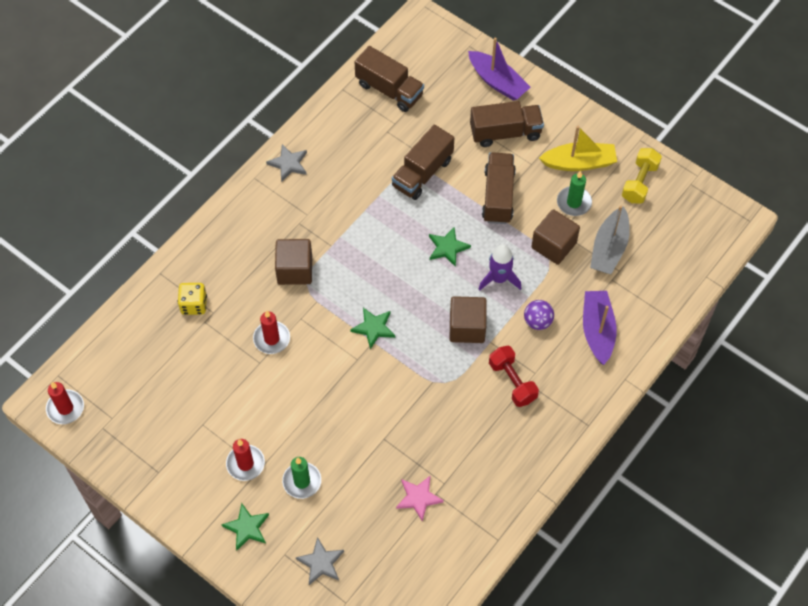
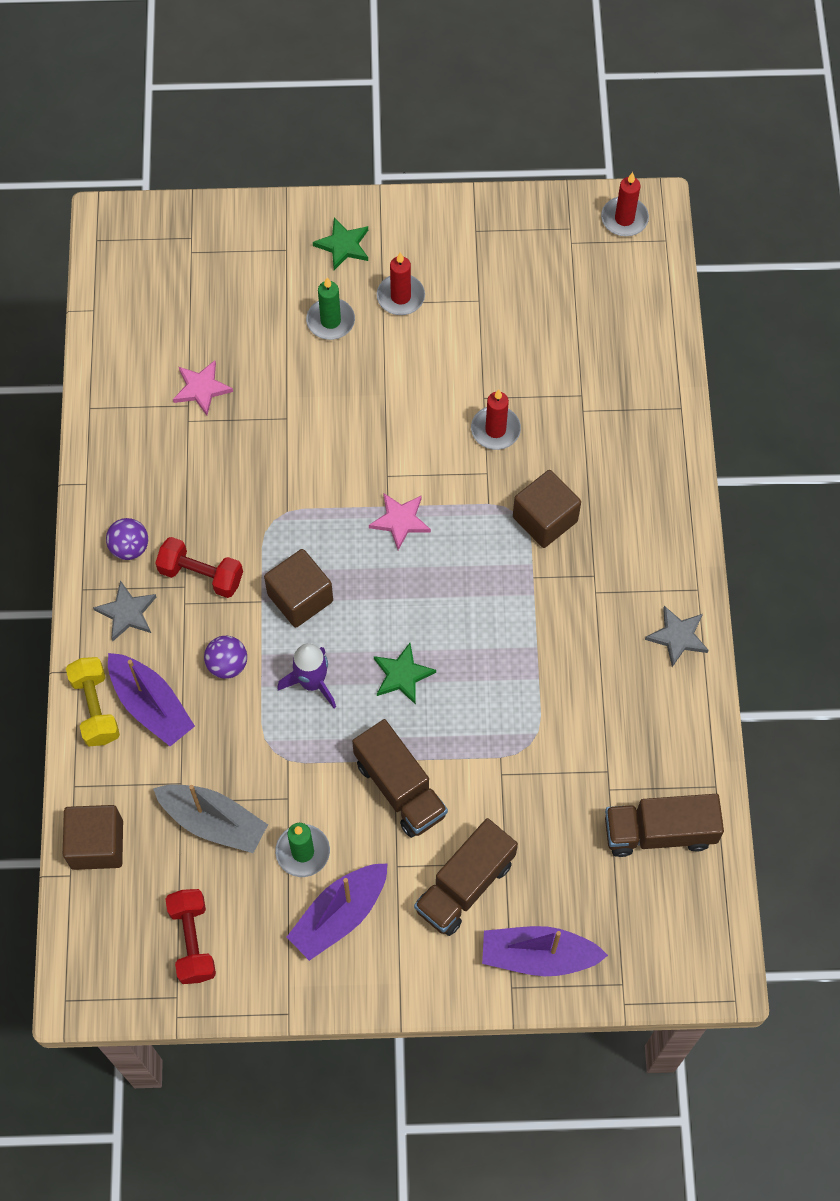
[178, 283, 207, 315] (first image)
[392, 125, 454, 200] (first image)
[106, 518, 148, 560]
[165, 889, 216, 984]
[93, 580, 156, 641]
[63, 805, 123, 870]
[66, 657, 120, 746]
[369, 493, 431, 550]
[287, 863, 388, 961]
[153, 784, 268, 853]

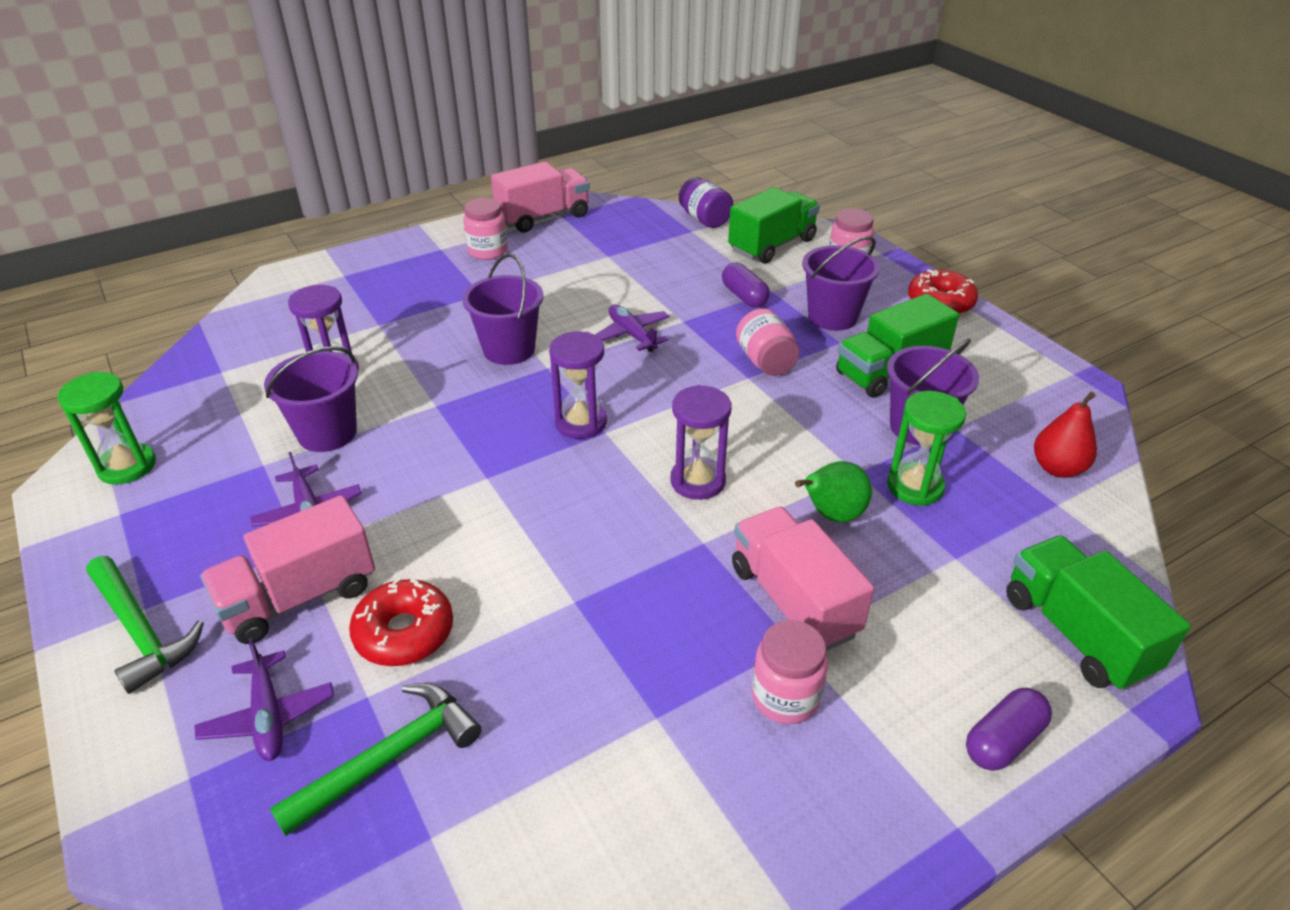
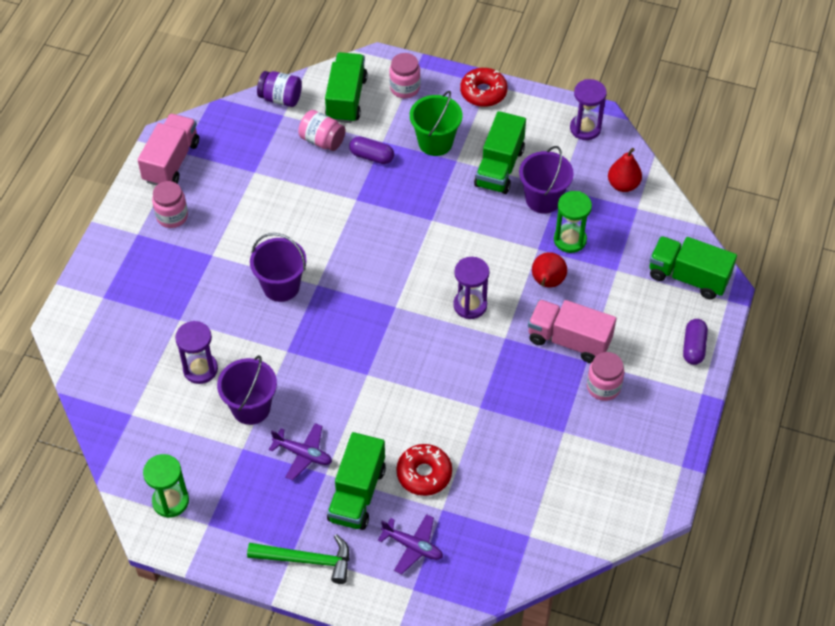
[270, 683, 482, 836] (first image)
[595, 305, 670, 352] (first image)
[570, 79, 607, 140]
[298, 110, 346, 151]
[327, 432, 386, 530]
[532, 252, 567, 287]
[410, 91, 463, 156]

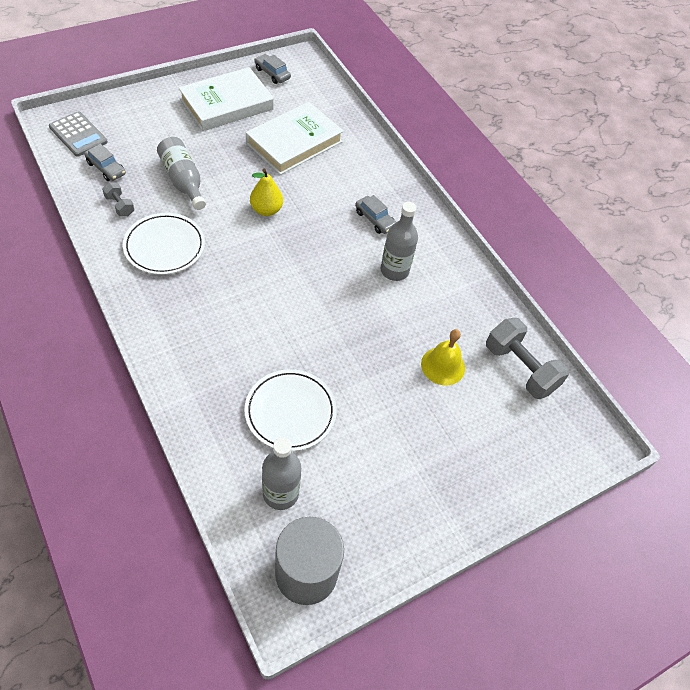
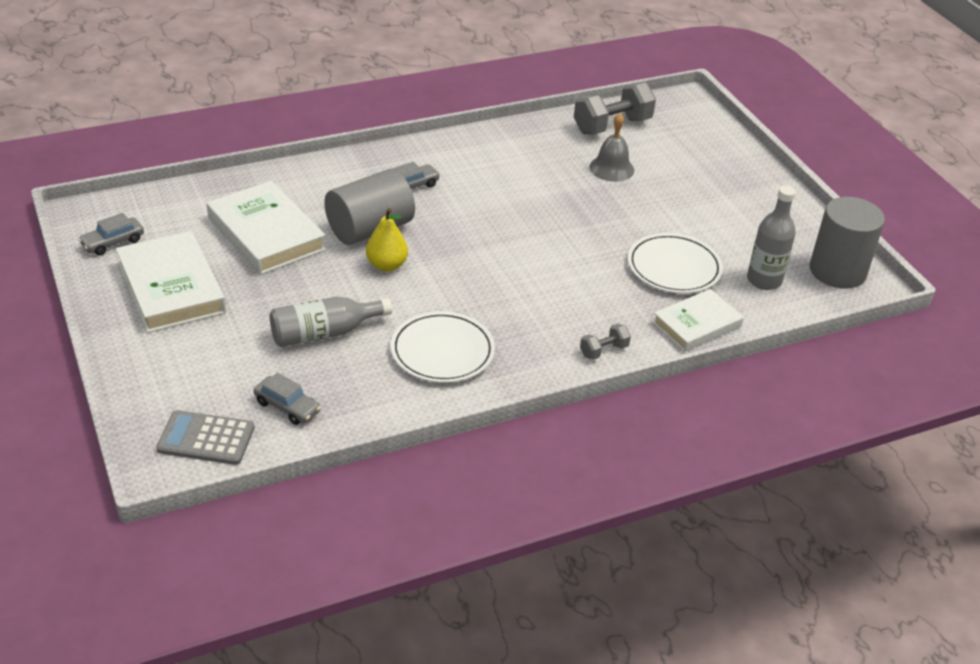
[381, 202, 418, 281] (first image)
[324, 169, 415, 245]
[652, 289, 744, 352]
[580, 324, 631, 360]
[590, 113, 634, 182]
[156, 410, 255, 465]
[254, 373, 321, 425]

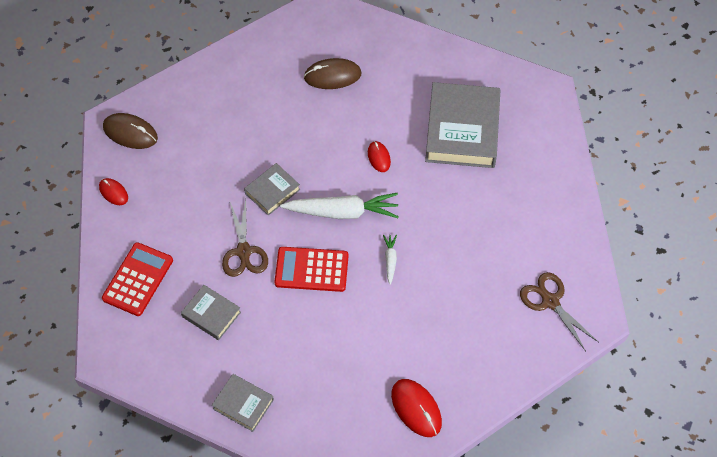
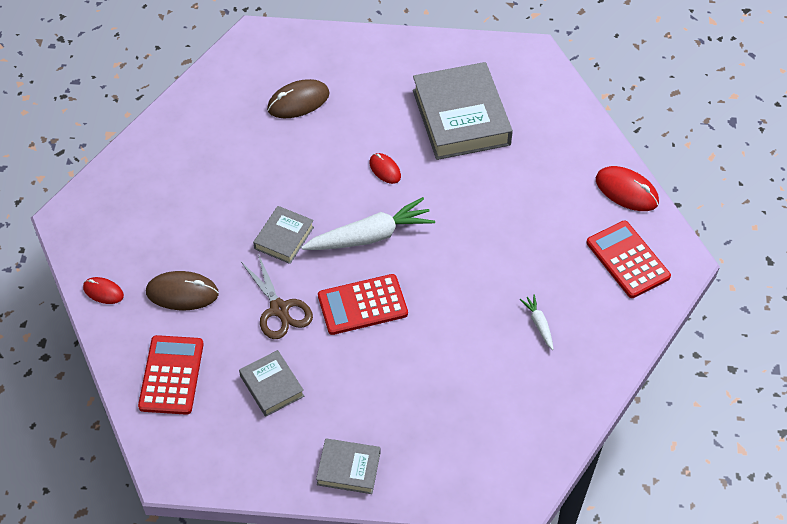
[146, 271, 219, 310]
[520, 294, 554, 350]
[596, 166, 659, 211]
[586, 220, 671, 298]
[239, 350, 304, 417]

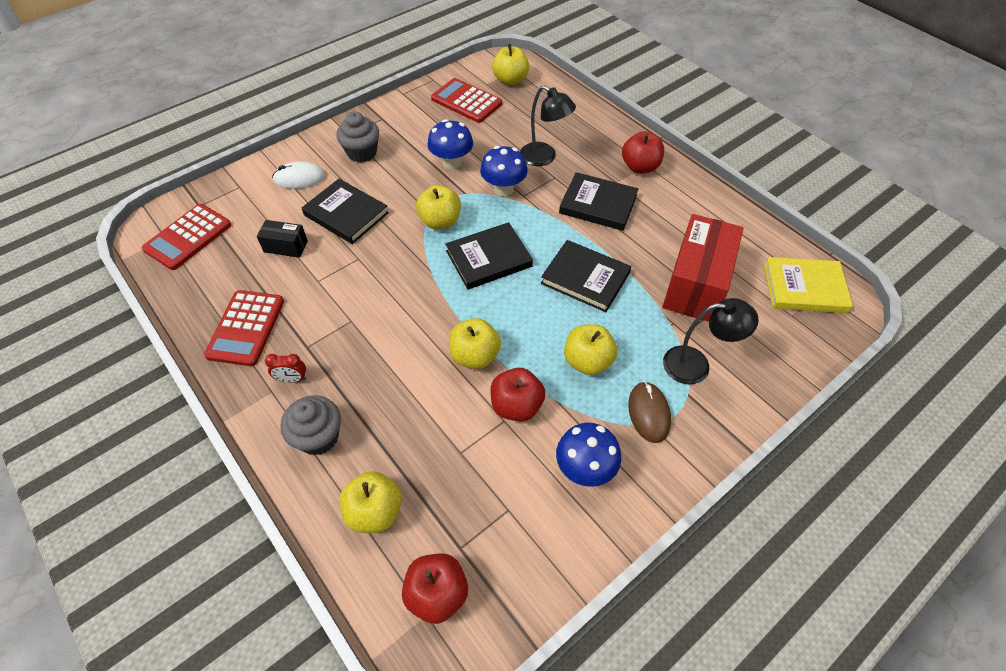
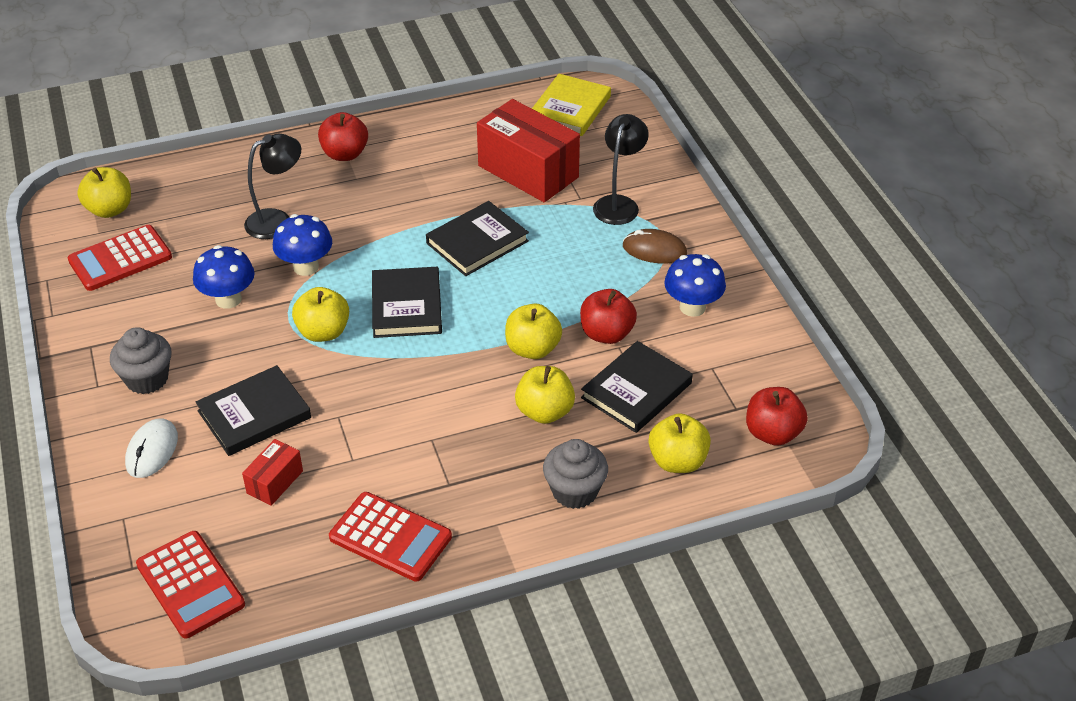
[265, 354, 306, 383] (first image)
[581, 341, 693, 433]
[515, 366, 575, 424]
[242, 439, 303, 506]

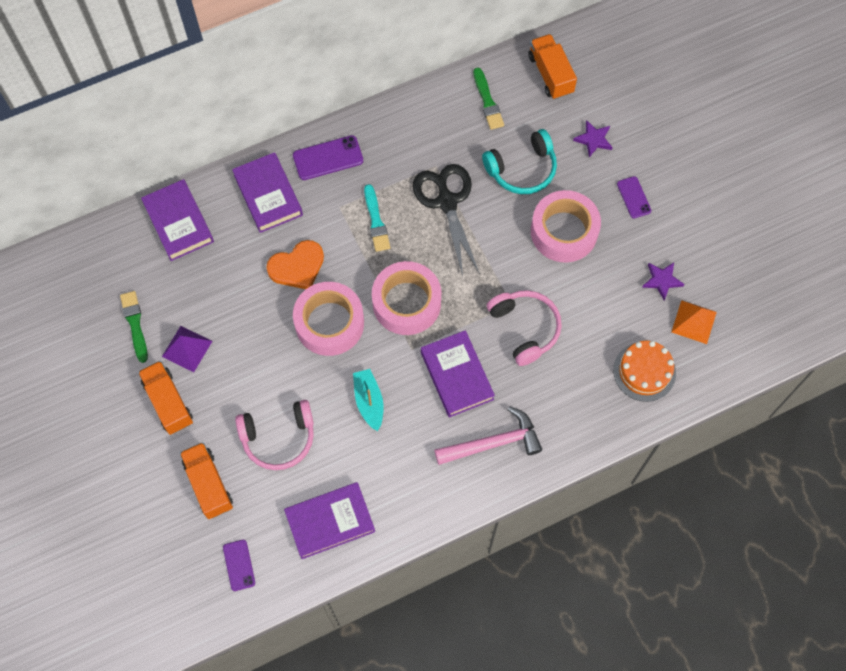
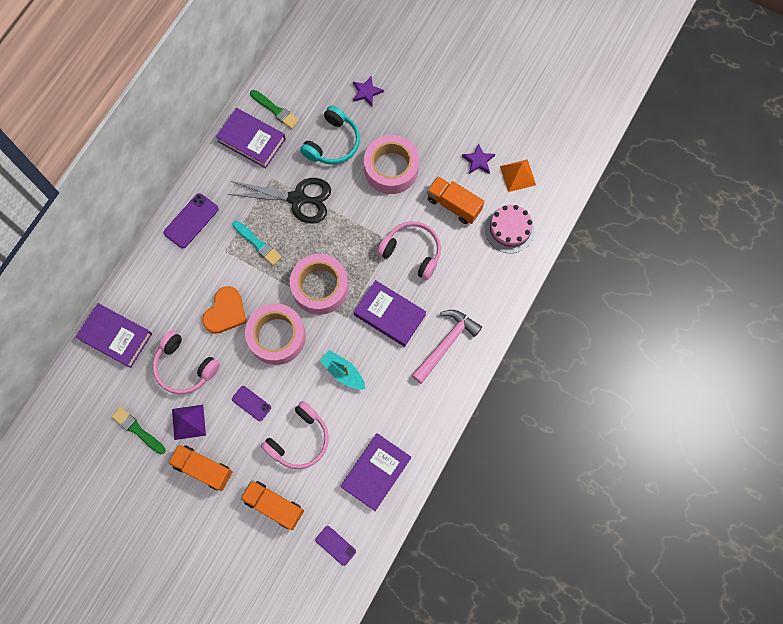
[153, 331, 220, 394]
[216, 108, 286, 168]
[427, 176, 484, 224]
[232, 386, 271, 421]
[485, 205, 535, 253]
[228, 178, 331, 224]

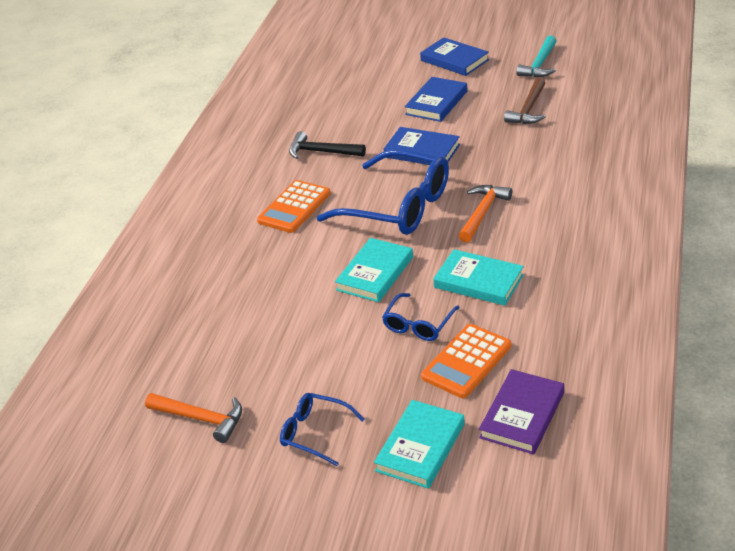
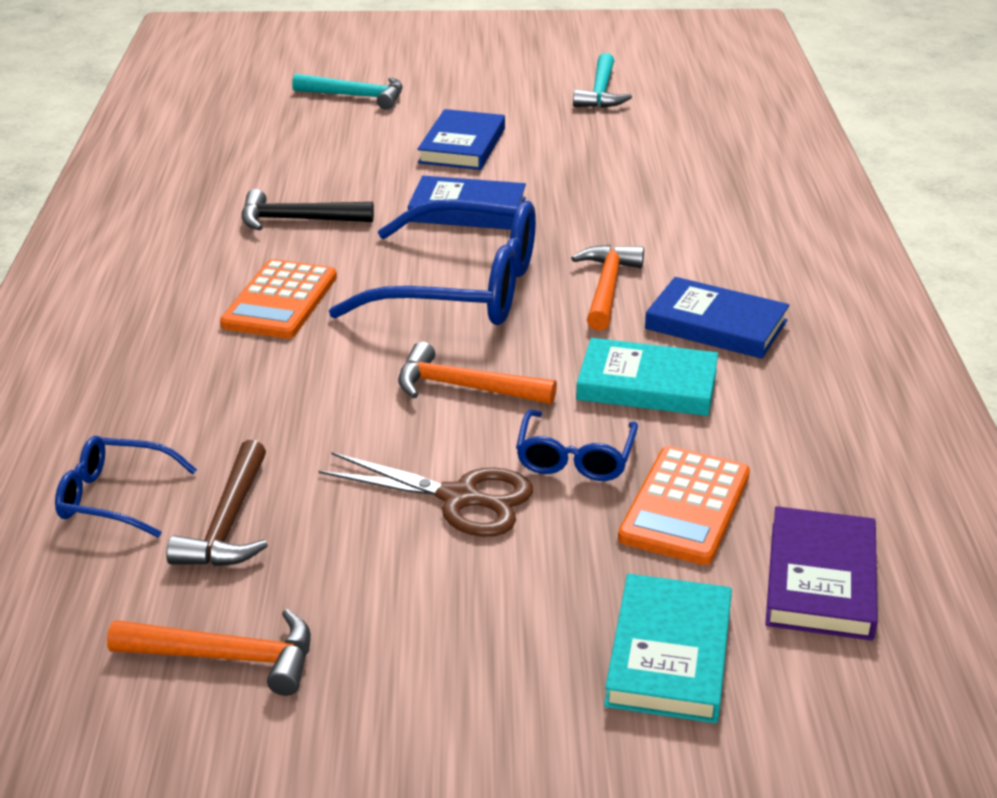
[292, 74, 403, 110]
[319, 452, 533, 537]
[55, 436, 197, 538]
[645, 277, 789, 359]
[166, 440, 268, 567]
[398, 342, 557, 404]

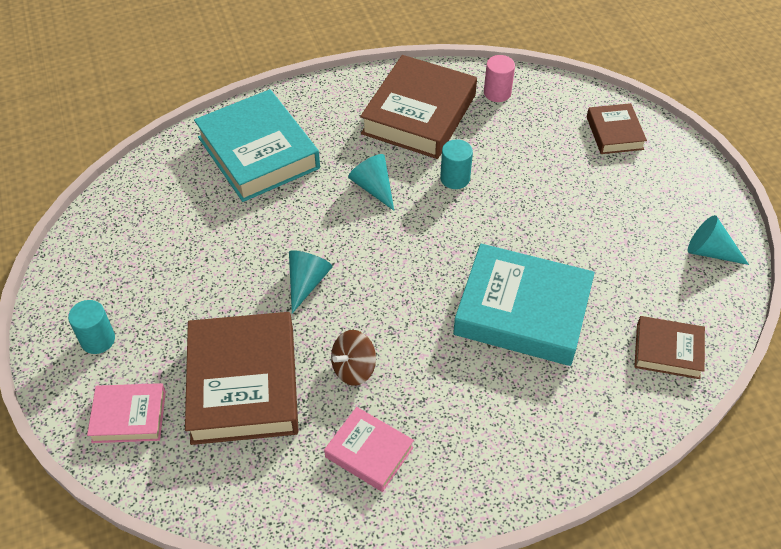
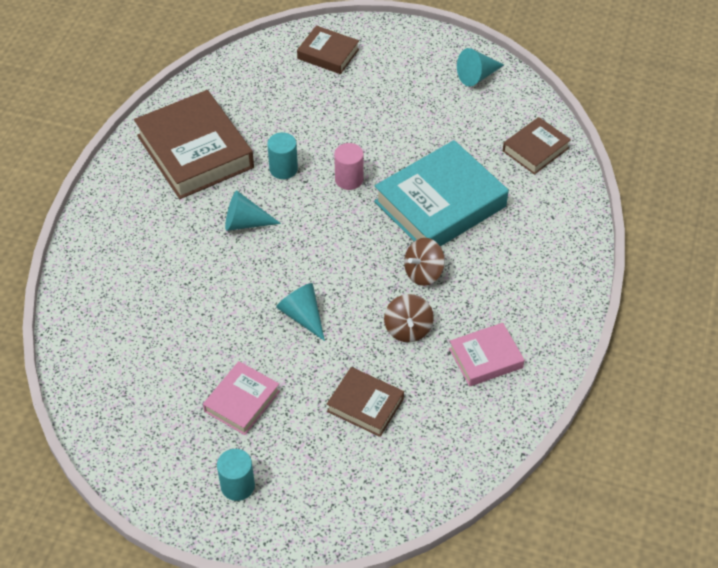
[194, 89, 320, 202] (first image)
[404, 238, 445, 286]
[203, 361, 280, 435]
[334, 143, 364, 190]
[327, 367, 404, 437]

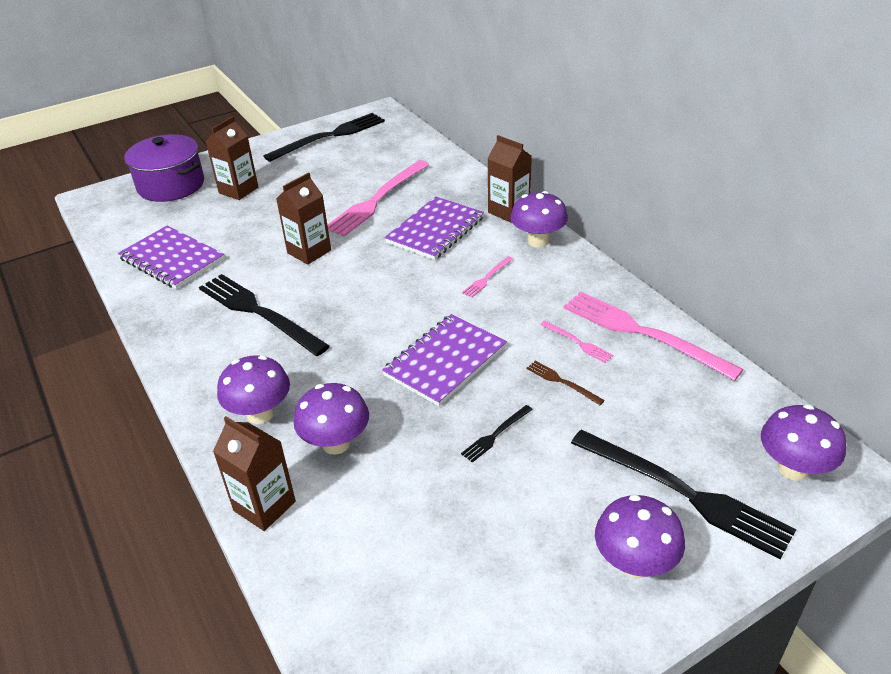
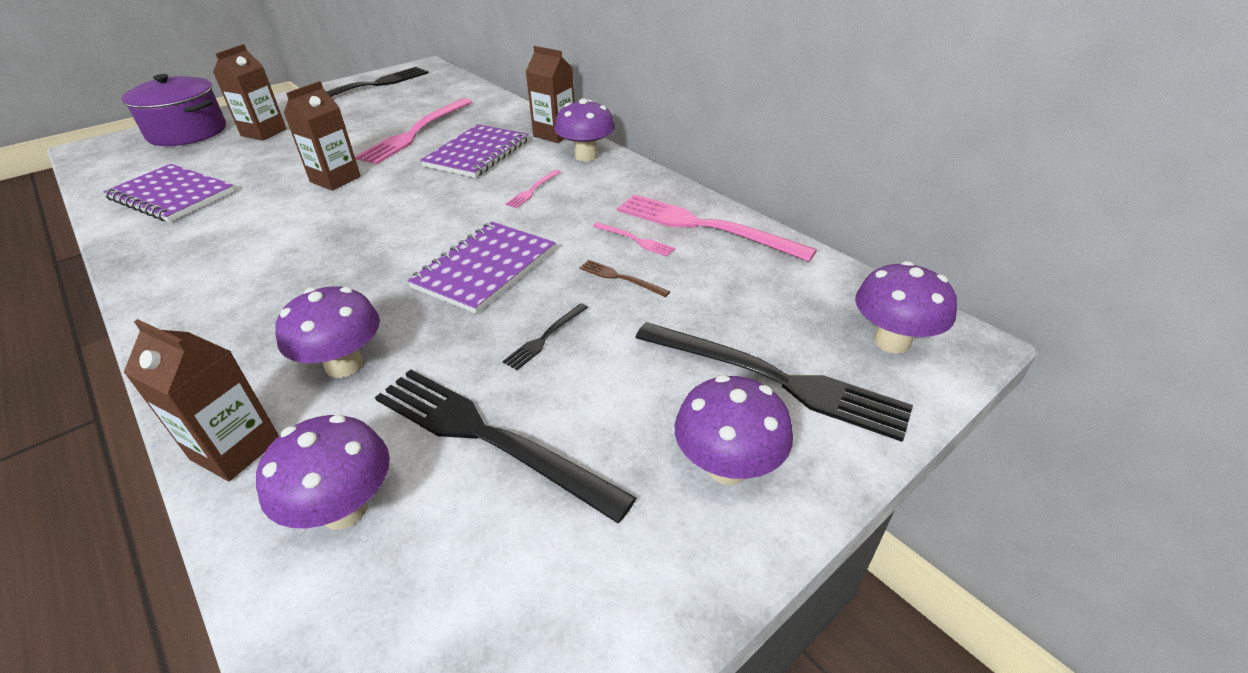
[375, 369, 637, 523]
[256, 415, 390, 529]

